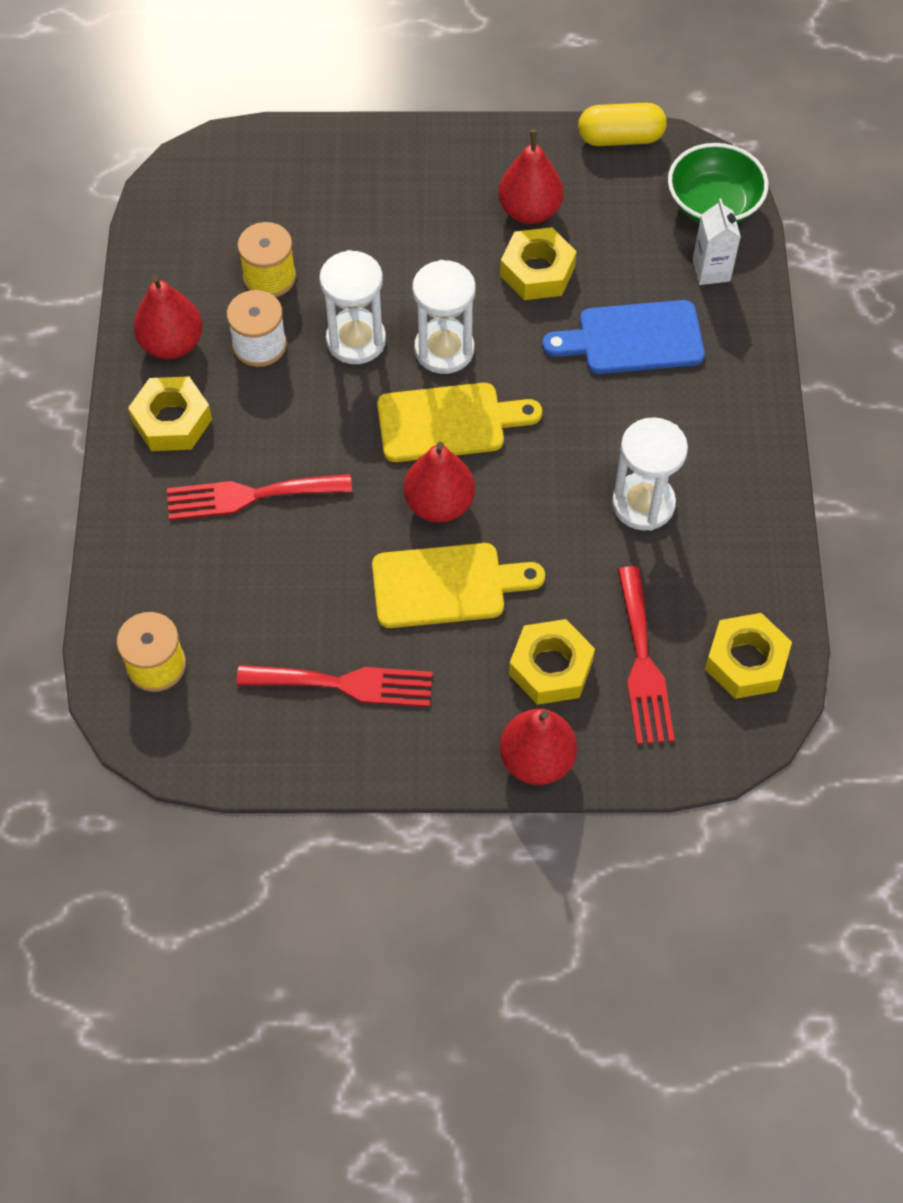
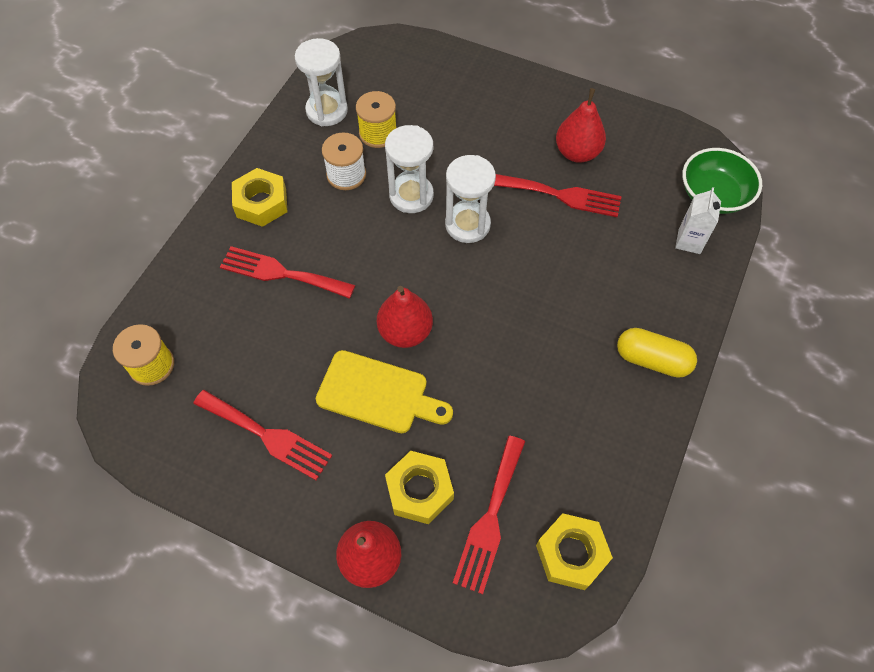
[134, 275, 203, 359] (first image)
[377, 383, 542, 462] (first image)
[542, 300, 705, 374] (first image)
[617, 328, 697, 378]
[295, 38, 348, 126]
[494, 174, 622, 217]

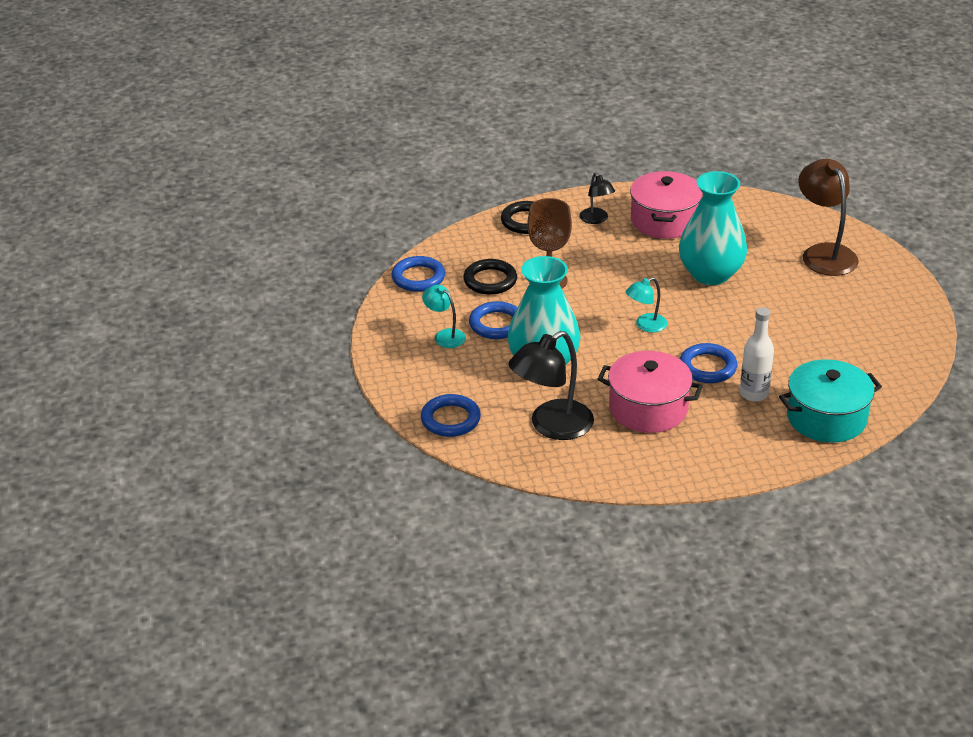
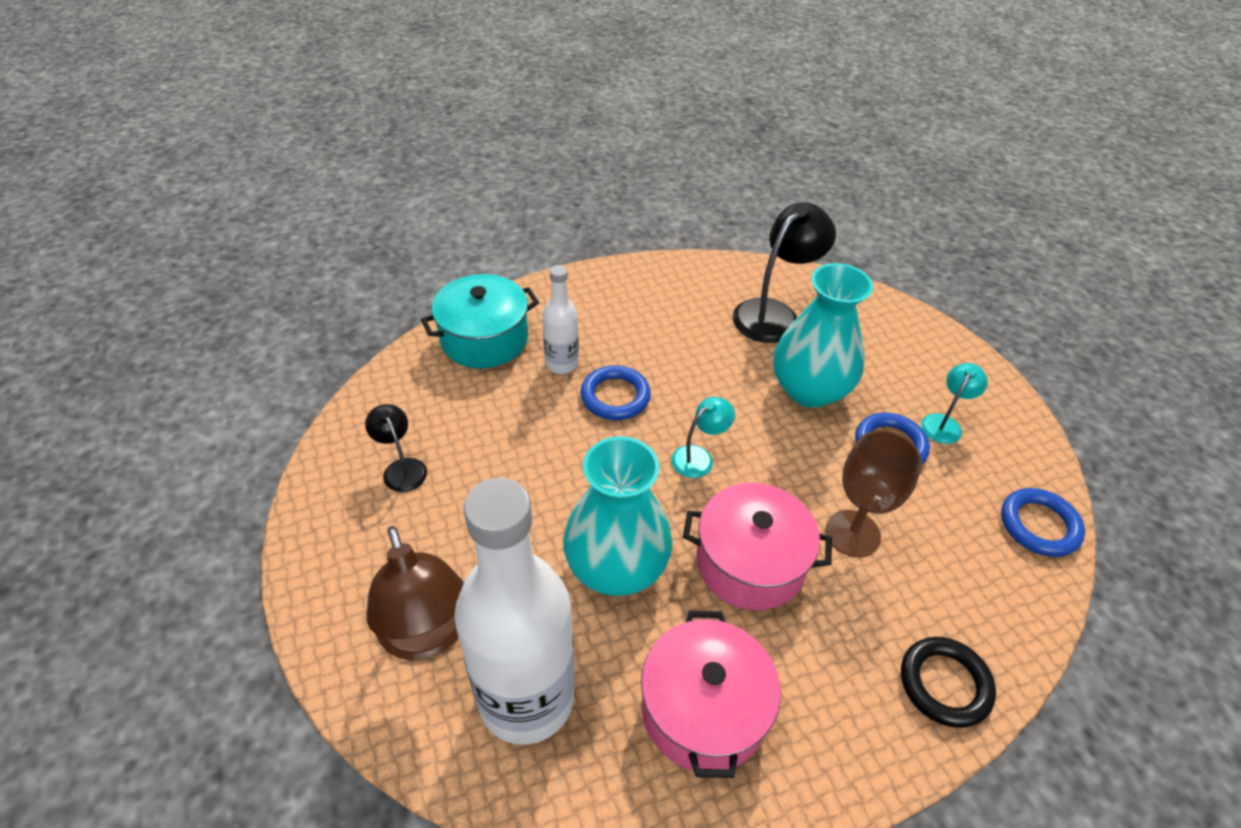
[421, 394, 481, 437] (first image)
[463, 259, 517, 295] (first image)
[454, 478, 575, 744]
[365, 404, 427, 492]
[683, 483, 832, 610]
[921, 363, 988, 444]

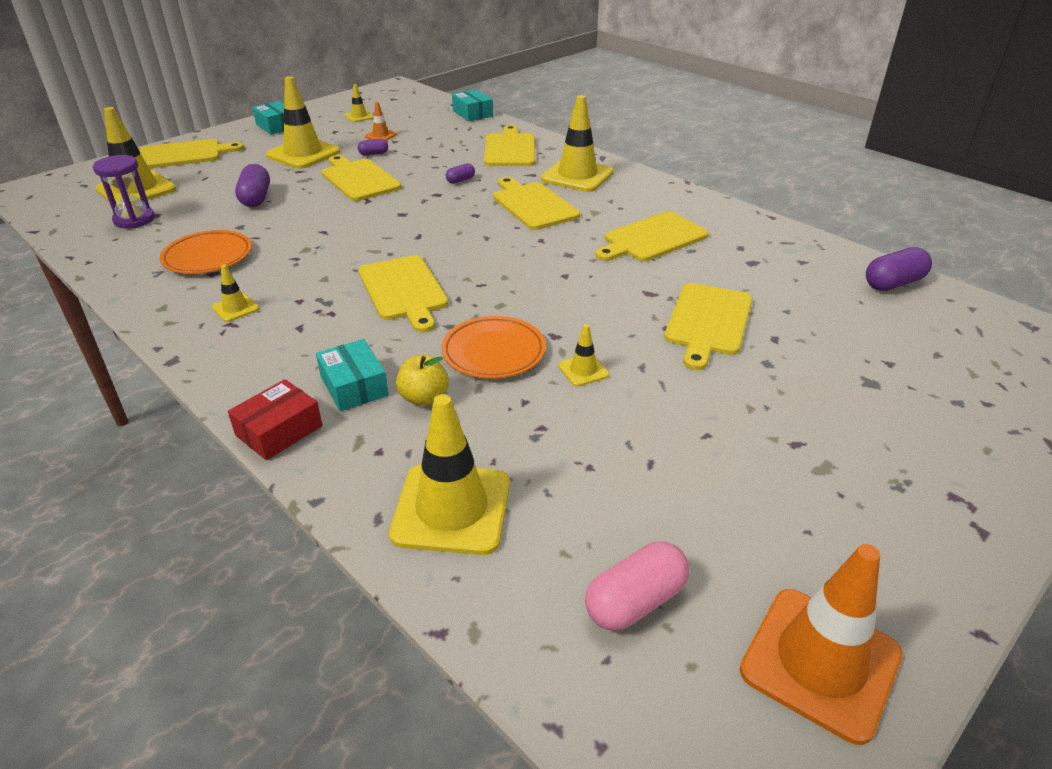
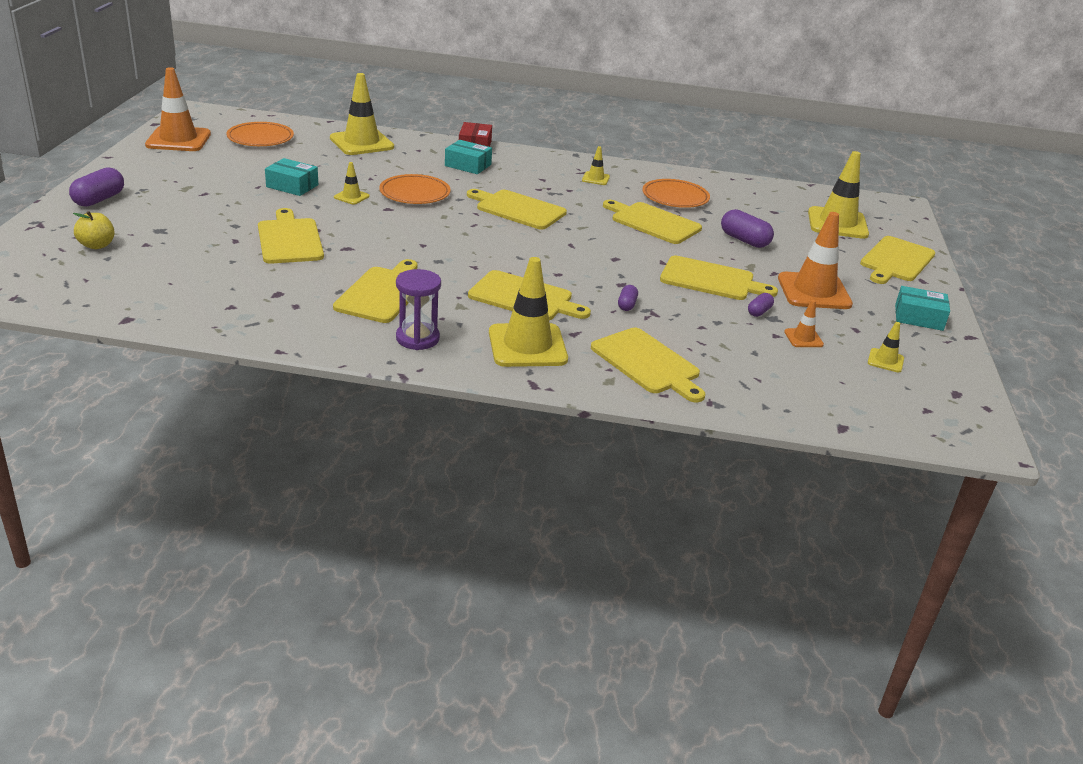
[603, 200, 702, 244]
[396, 269, 441, 350]
[73, 211, 115, 249]
[265, 158, 318, 196]
[69, 167, 124, 207]
[226, 122, 294, 146]
[778, 212, 853, 309]

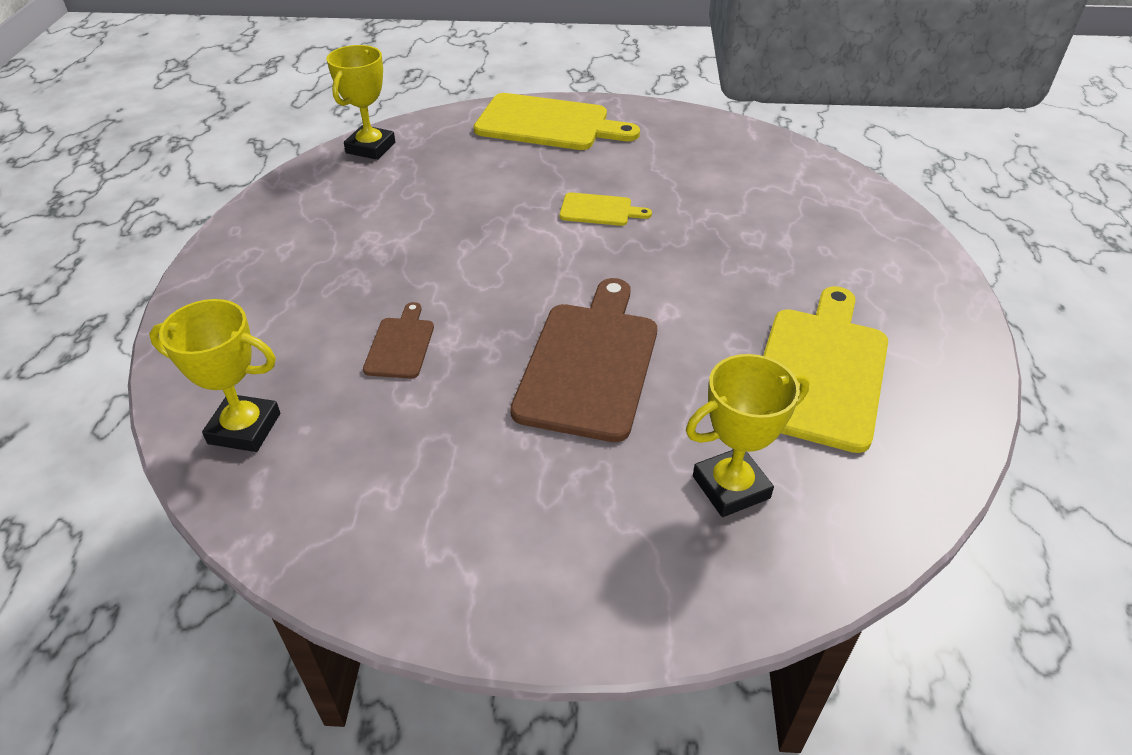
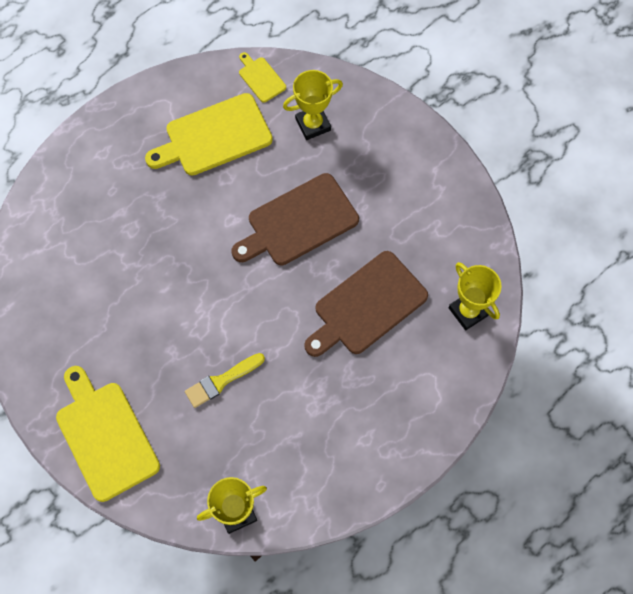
[185, 353, 265, 408]
[239, 52, 286, 103]
[283, 70, 343, 140]
[304, 251, 428, 357]

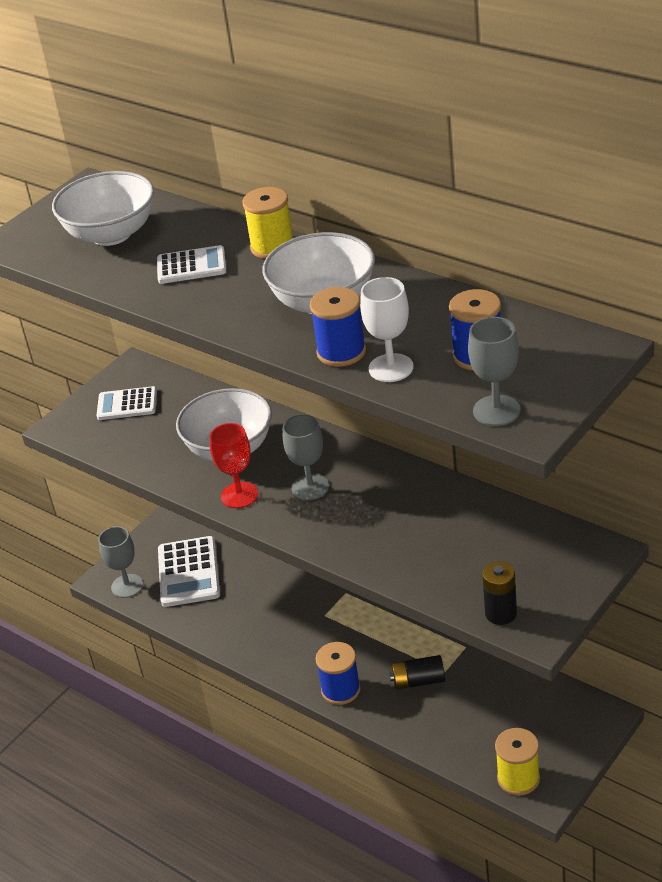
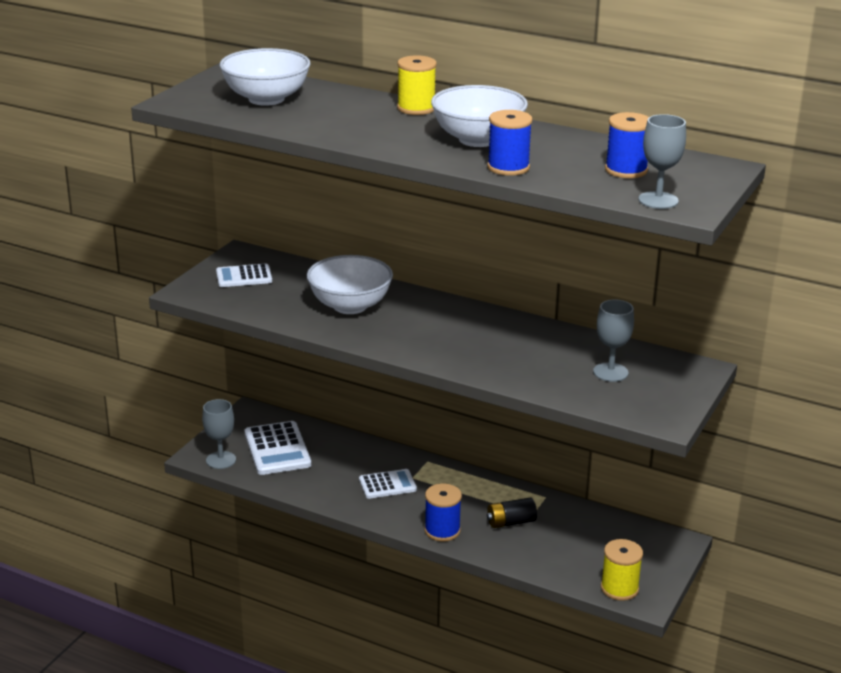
[209, 423, 258, 508] (first image)
[360, 277, 414, 382] (first image)
[482, 561, 517, 625] (first image)
[359, 469, 417, 499]
[593, 299, 634, 382]

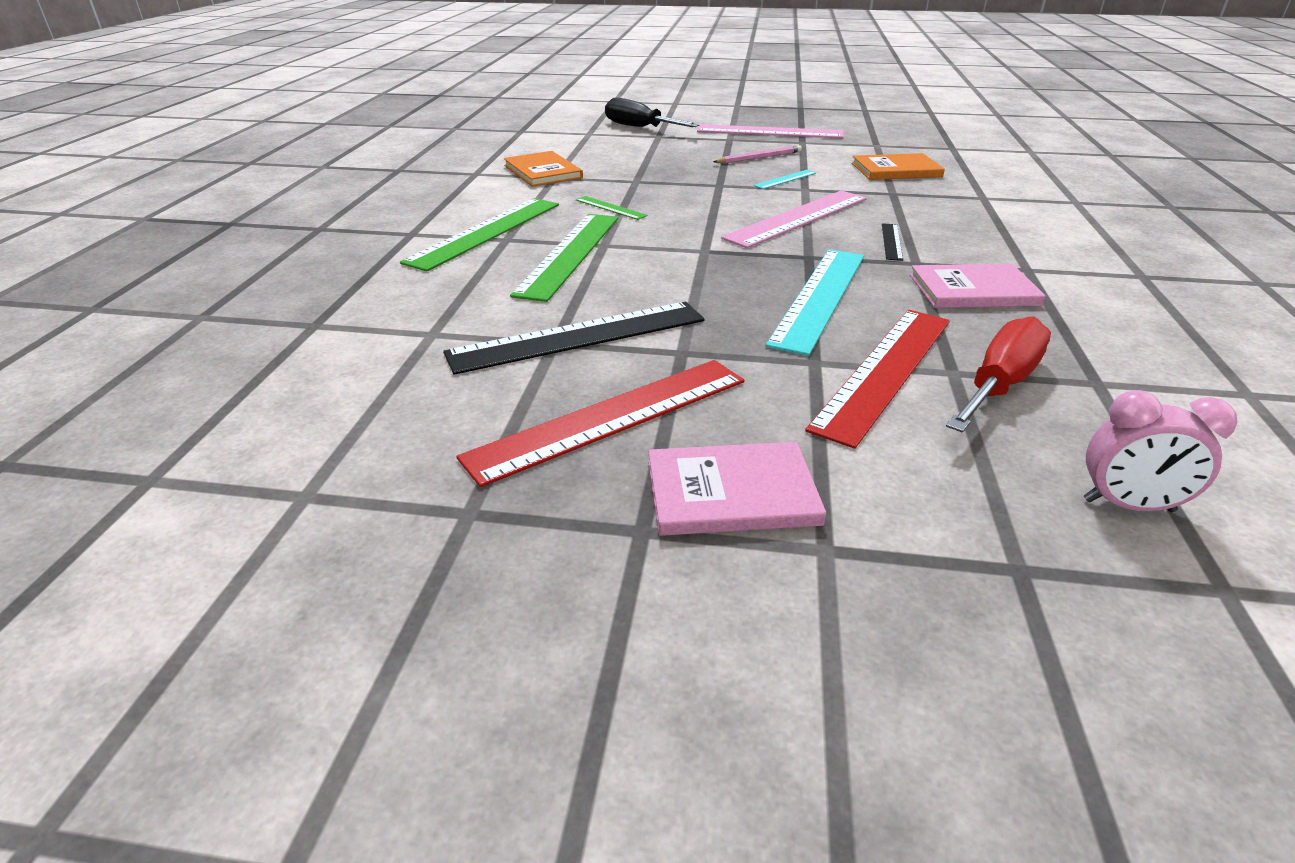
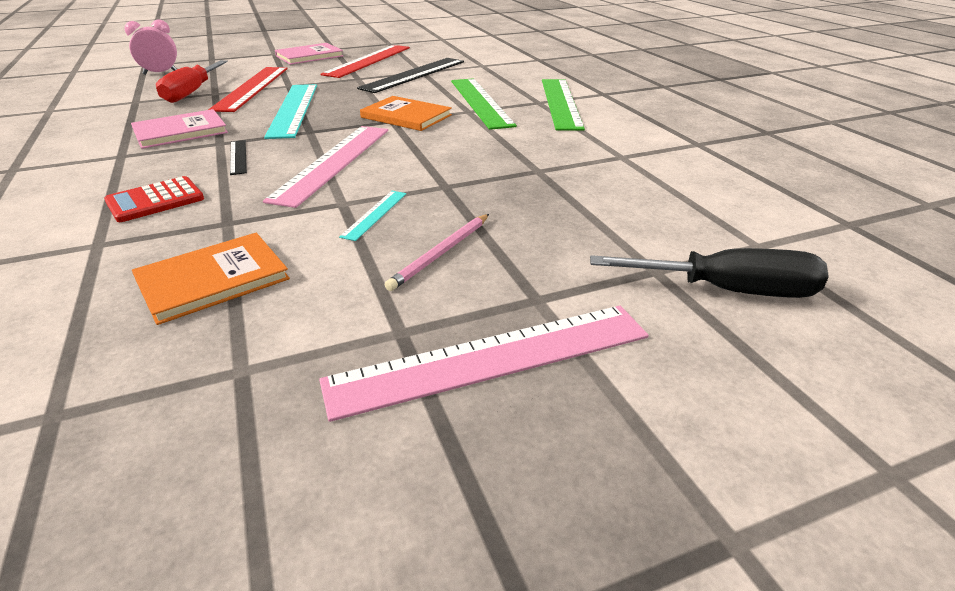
[576, 196, 647, 220] (first image)
[104, 176, 204, 222]
[360, 96, 452, 131]

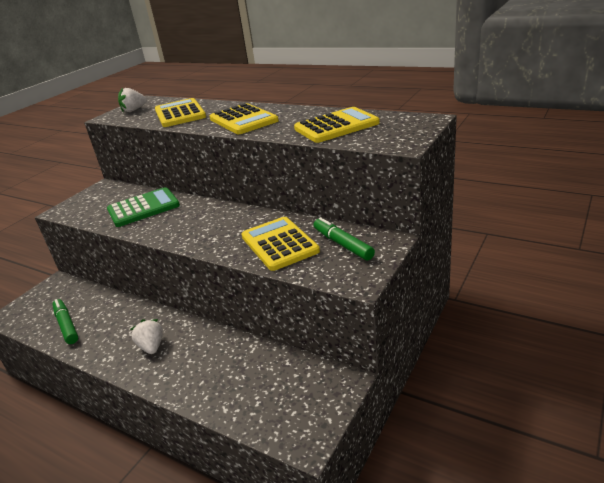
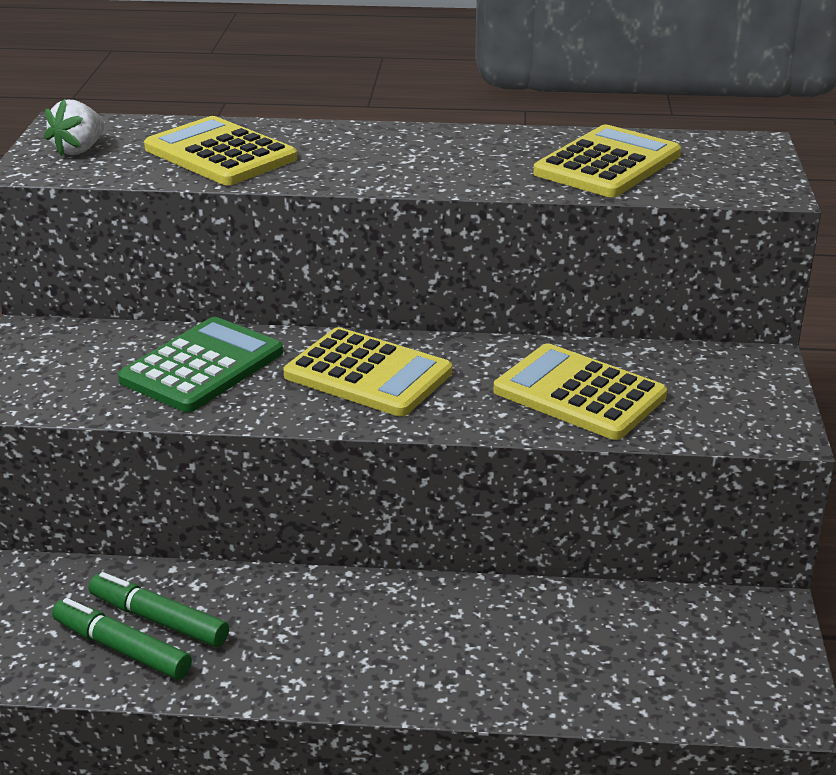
[131, 319, 163, 354] (first image)
[283, 327, 452, 416]
[89, 572, 229, 647]

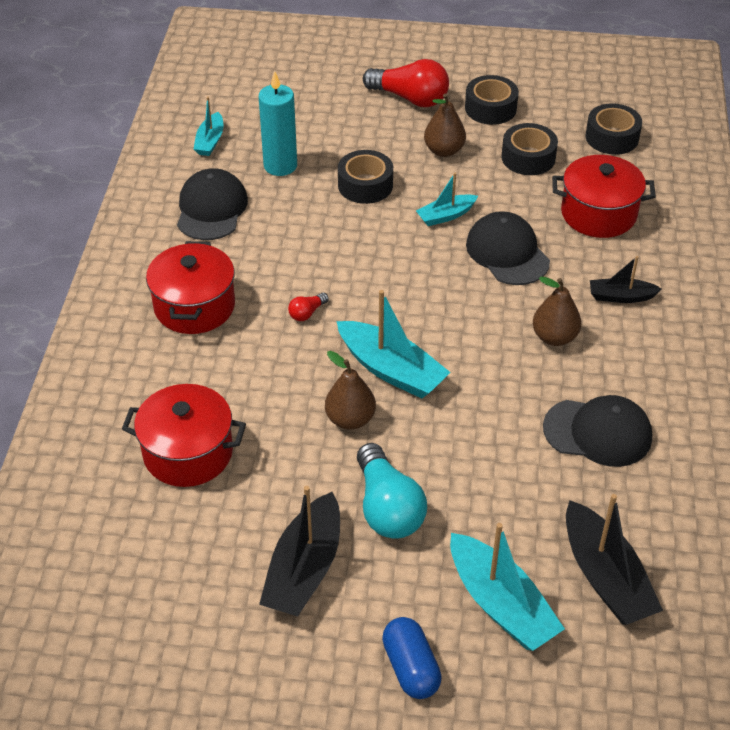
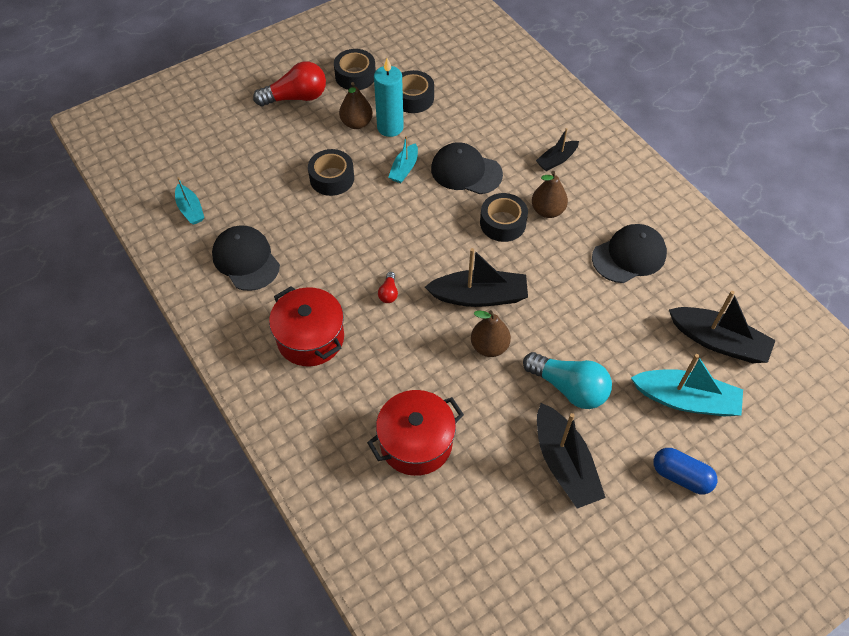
[552, 155, 656, 238] (first image)
[374, 58, 404, 137]
[480, 193, 528, 242]
[425, 248, 528, 307]

